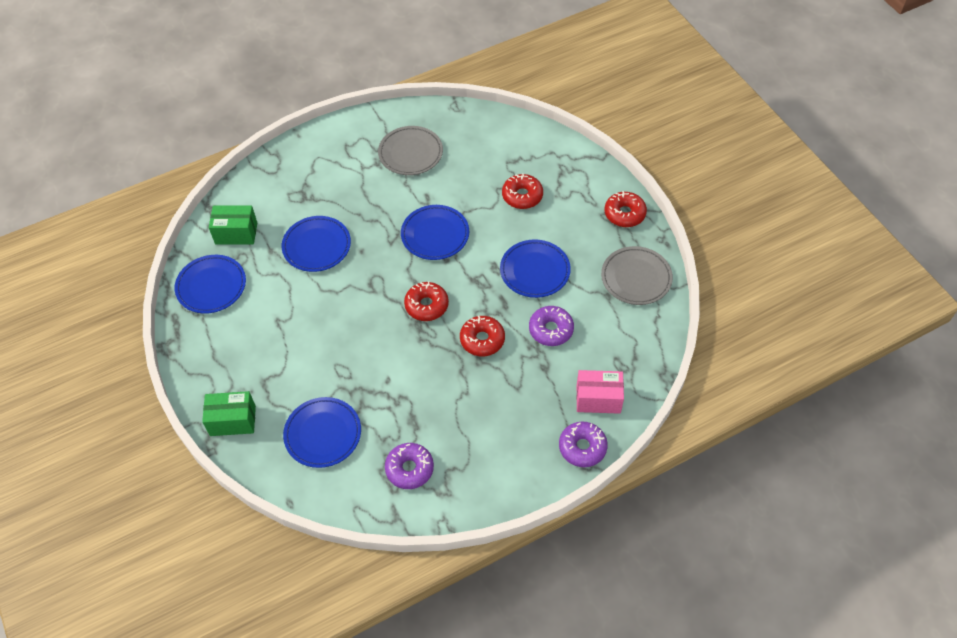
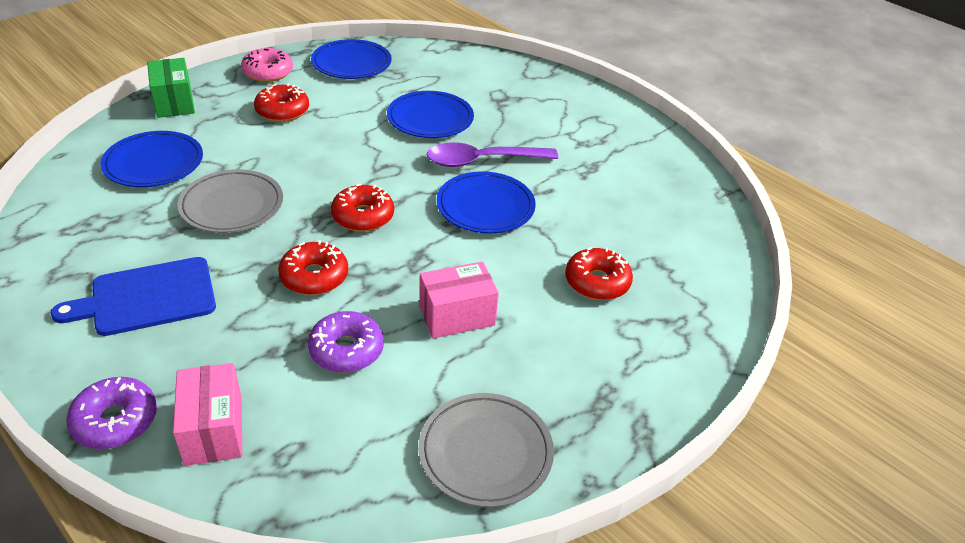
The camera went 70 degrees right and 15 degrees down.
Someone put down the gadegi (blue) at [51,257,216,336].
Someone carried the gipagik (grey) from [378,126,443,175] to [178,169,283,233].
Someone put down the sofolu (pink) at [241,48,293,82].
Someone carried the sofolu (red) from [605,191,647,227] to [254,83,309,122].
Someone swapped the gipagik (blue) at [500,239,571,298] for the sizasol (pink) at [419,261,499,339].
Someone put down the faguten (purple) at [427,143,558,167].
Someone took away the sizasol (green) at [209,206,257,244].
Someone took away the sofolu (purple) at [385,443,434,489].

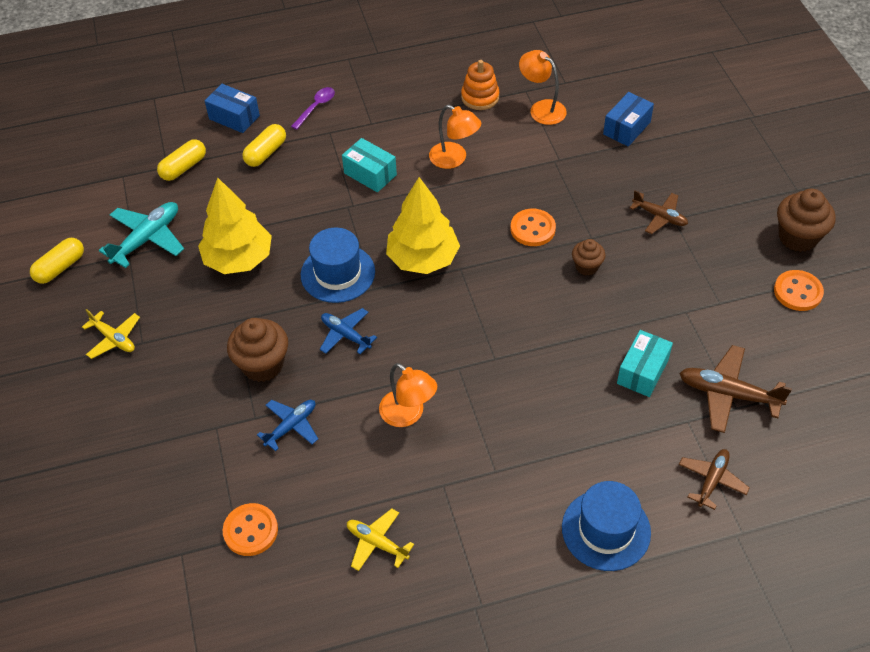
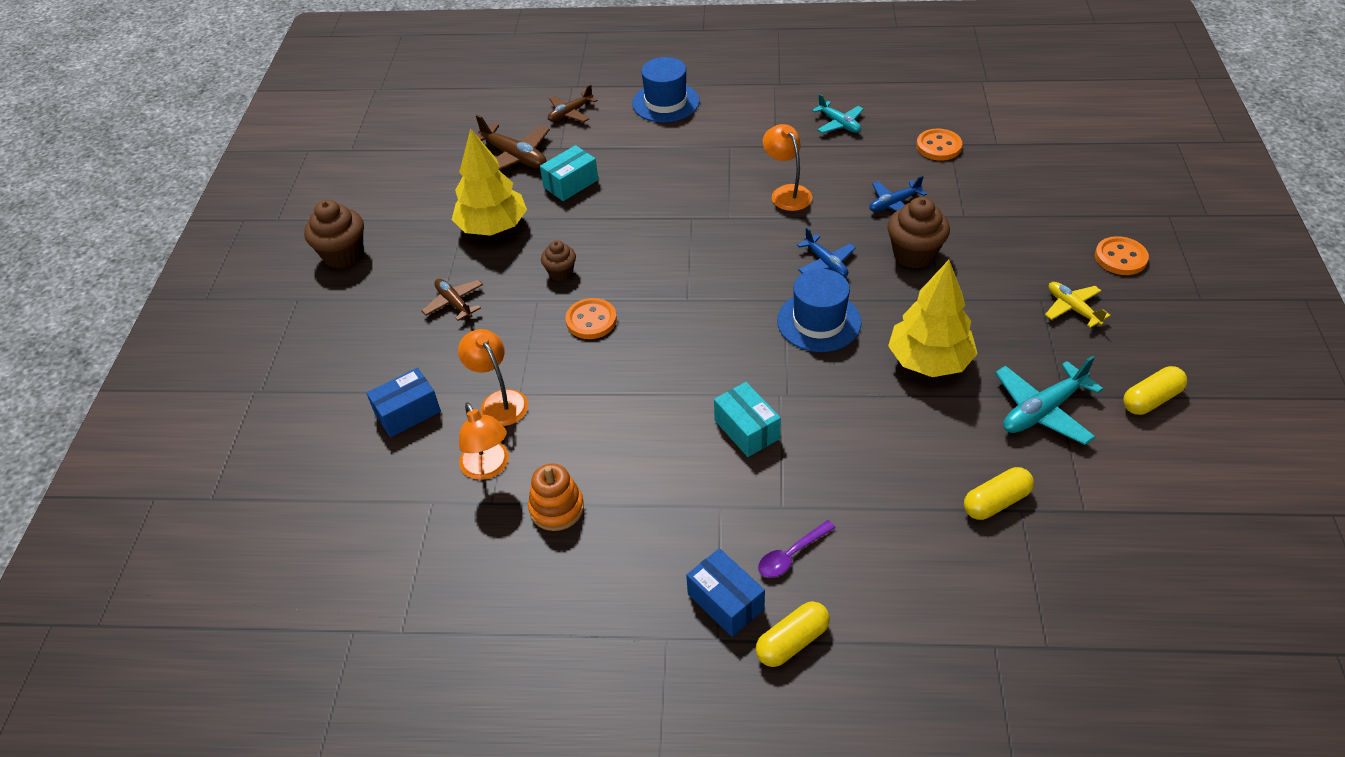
The camera went 160 degrees left and 5 degrees down.
Someone carried the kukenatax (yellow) from [386,177,460,274] to [452,128,527,236].
Someone carried the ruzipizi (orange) from [429,105,481,169] to [458,329,528,426].
Someone carried the sizasol (blue) from [205,84,260,133] to [686,548,765,637].
Someone carried the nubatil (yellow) from [242,124,286,167] to [756,601,830,667].
Someone repainted the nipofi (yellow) at [347,509,414,571], which became the nipofi (turquoise) at [812,94,863,133].
Someone carried the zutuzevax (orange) from [774,270,824,311] to [1095,236,1149,275].

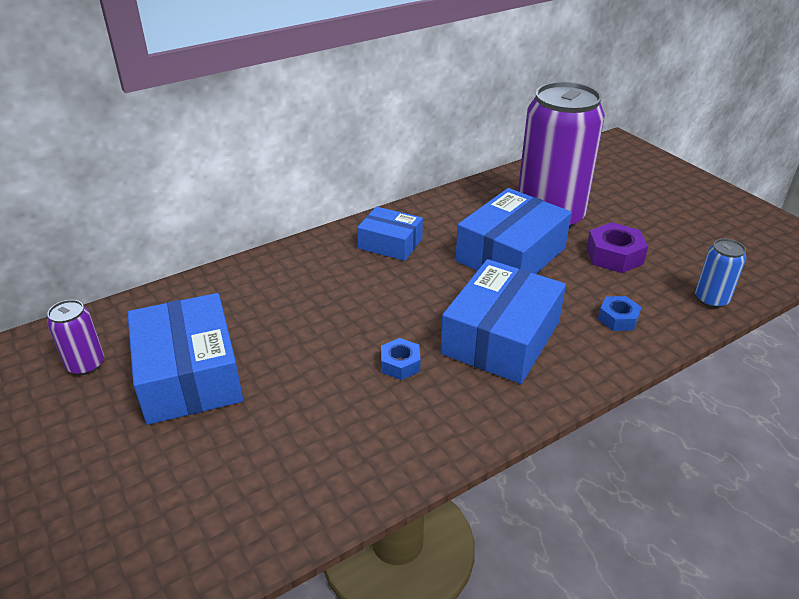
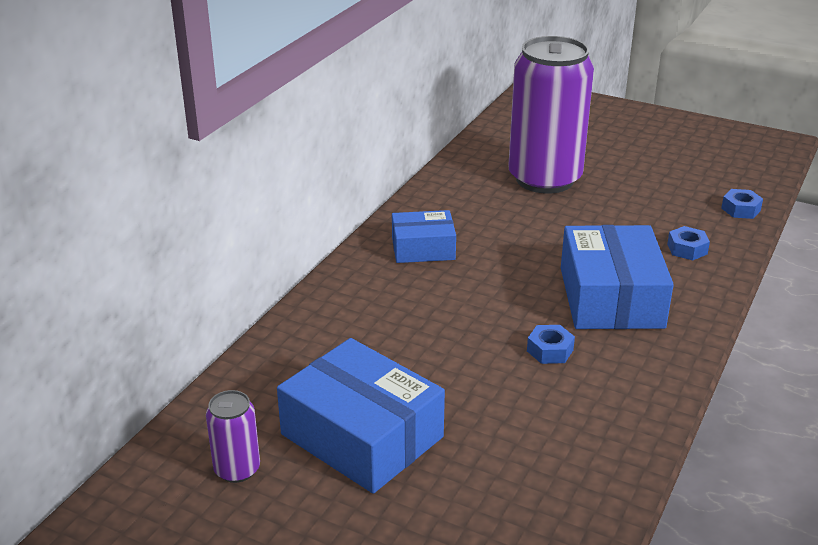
The camera went 30 degrees left and 5 degrees down.
Someone swapped the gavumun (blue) at [695,239,746,308] for the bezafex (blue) at [721,189,763,219].
Someone took away the sizasol (blue) at [456,188,571,274].
Someone took away the bezafex (purple) at [586,222,648,273].

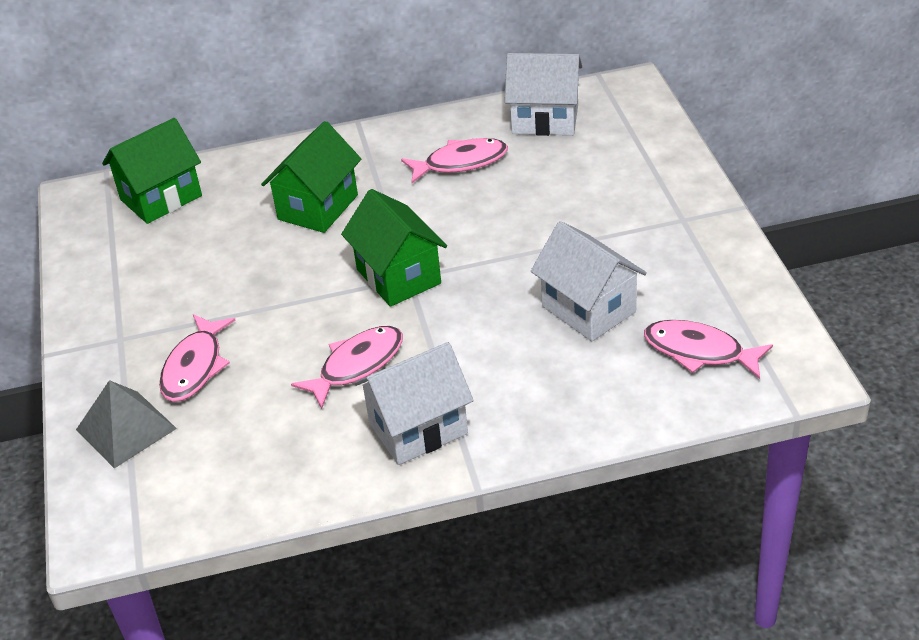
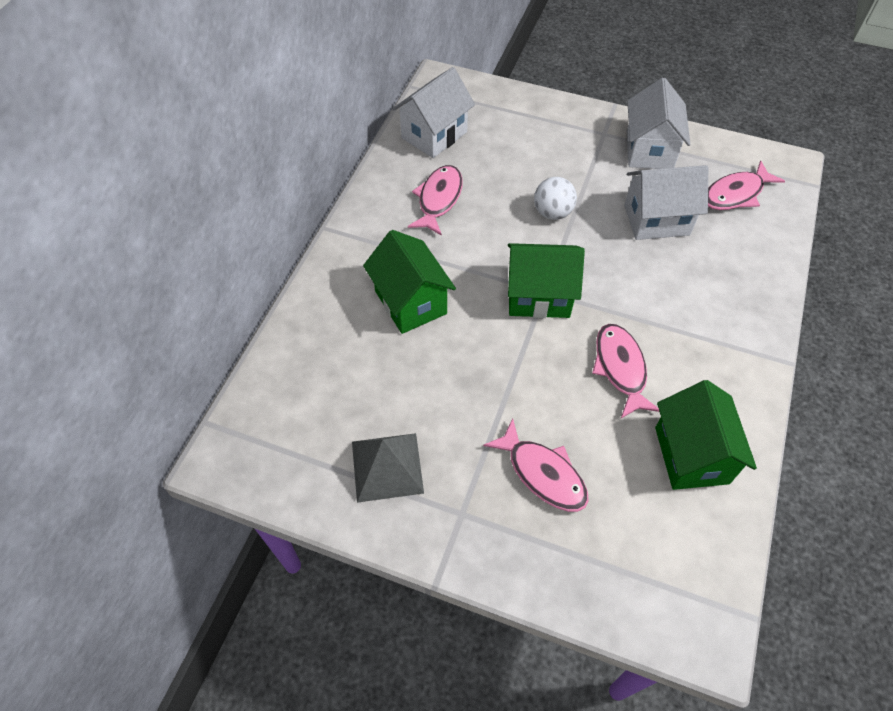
The camera went 60 degrees left and 15 degrees up.
Someone carried the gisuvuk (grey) from [76,380,177,469] to [352,433,424,503].
Someone put down the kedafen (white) at [534,177,577,220].
Someone carried the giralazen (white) from [354,342,474,465] to [627,77,690,169].
Someone carried the giralazen (green) from [102,118,202,224] to [655,380,757,490].

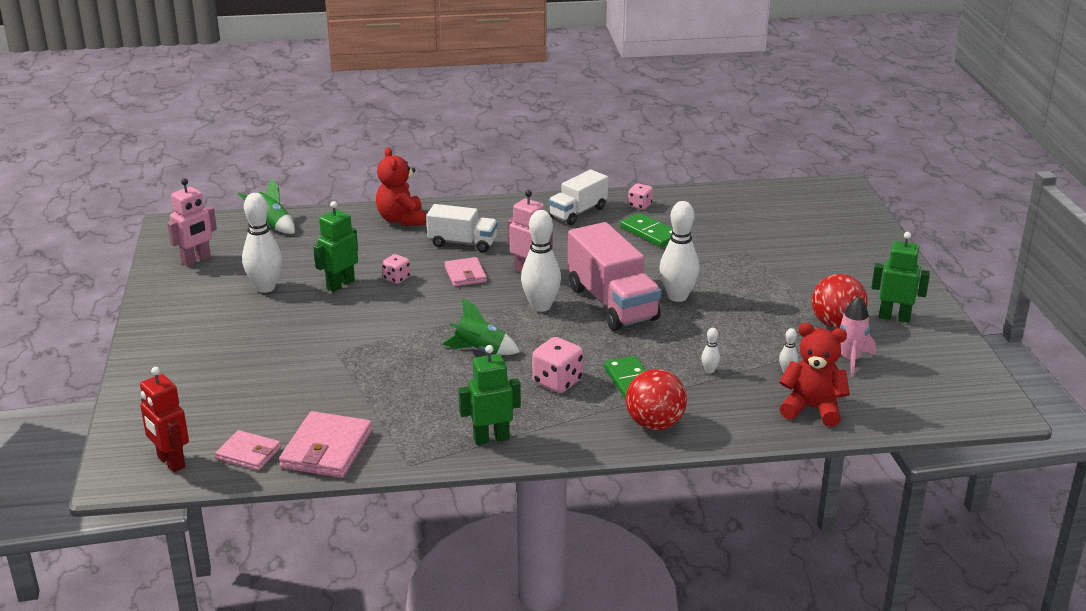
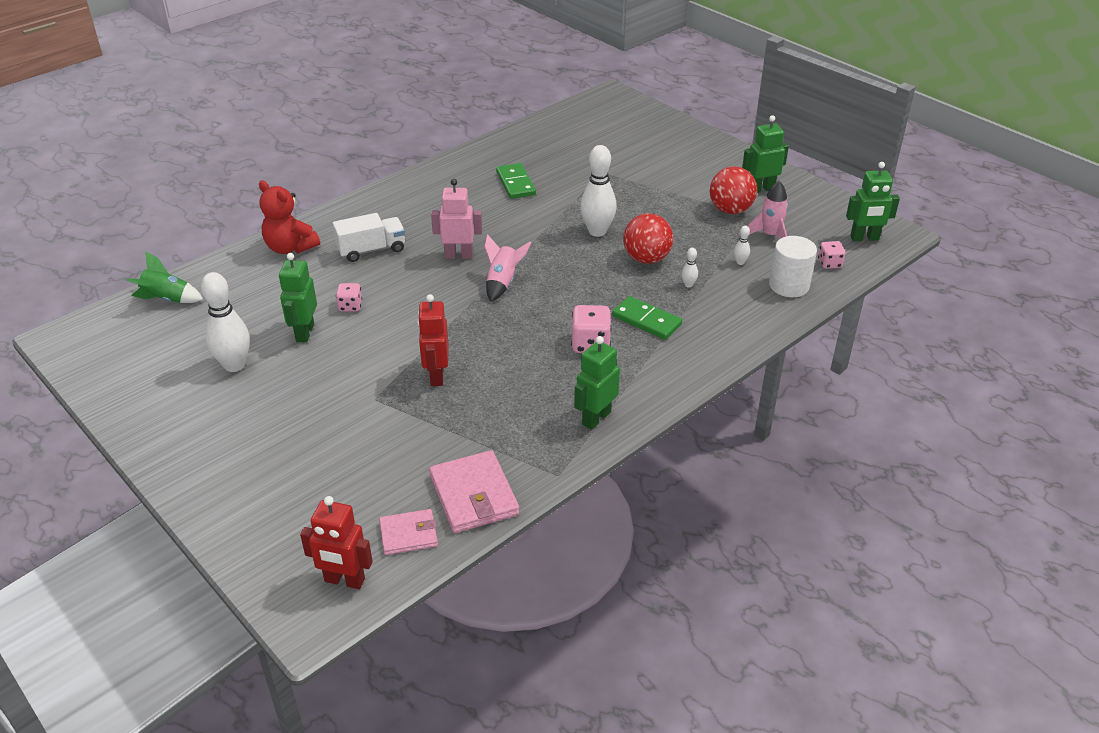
The camera went 35 degrees left and 10 degrees up.
Someone put down the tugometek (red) at [417,294,449,386].
Someone swapped the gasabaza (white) at [521,210,561,312] for the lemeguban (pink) at [484,234,531,302].
Someone rotated the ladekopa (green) at [620,213,673,247] by 60 degrees clockwise.
Someone carried the kedafen (red) from [626,369,687,430] to [623,213,673,264].
Someone swapped the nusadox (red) at [779,323,850,427] for the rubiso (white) at [769,236,817,297].
Someone carried the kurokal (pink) from [628,183,653,210] to [818,241,846,269].
Someone put down the tugometek (green) at [846,162,900,241].
Someone took away the tugometek (pink) at [167,178,217,267].
Someone took away the lemeguban (green) at [442,298,520,355].
Someone took away the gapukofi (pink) at [445,257,487,287].
Someone took away the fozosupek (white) at [548,170,608,225].
Someone took away the fozosupek (pink) at [568,222,661,331].

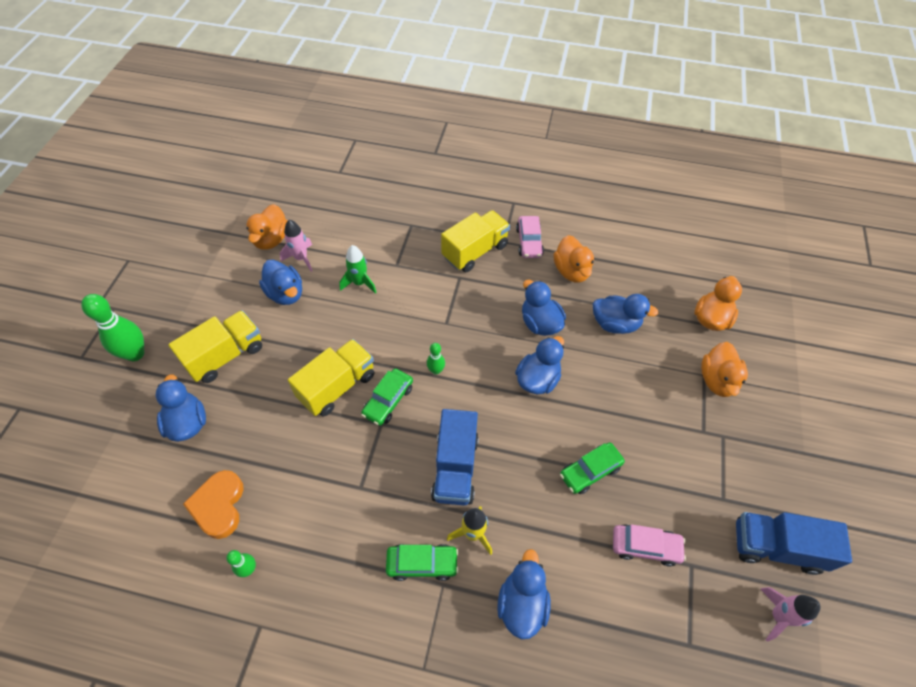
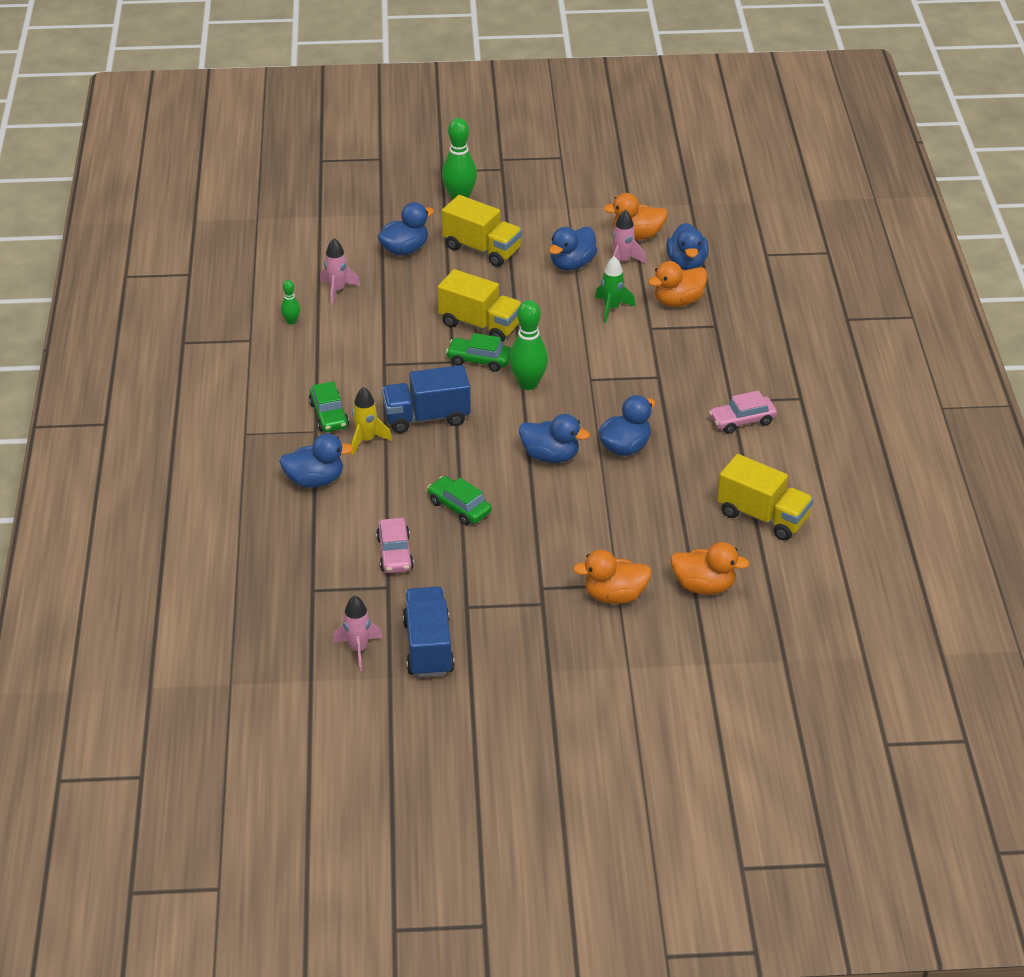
The camera went 75 degrees right and 15 degrees down.
Someone swapped the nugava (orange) at [183,470,244,539] for the lemeguban (pink) at [320,238,360,305].
Someone scaled the gasabaza (green) at [427,343,445,375] by 1.96.
Someone carried the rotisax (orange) from [554,235,594,282] to [648,261,708,307].
Someone carried the rotisax (blue) from [593,294,659,334] to [666,223,709,270].
Someone carried the fozosupek (yellow) from [441,210,510,272] to [717,454,814,541].

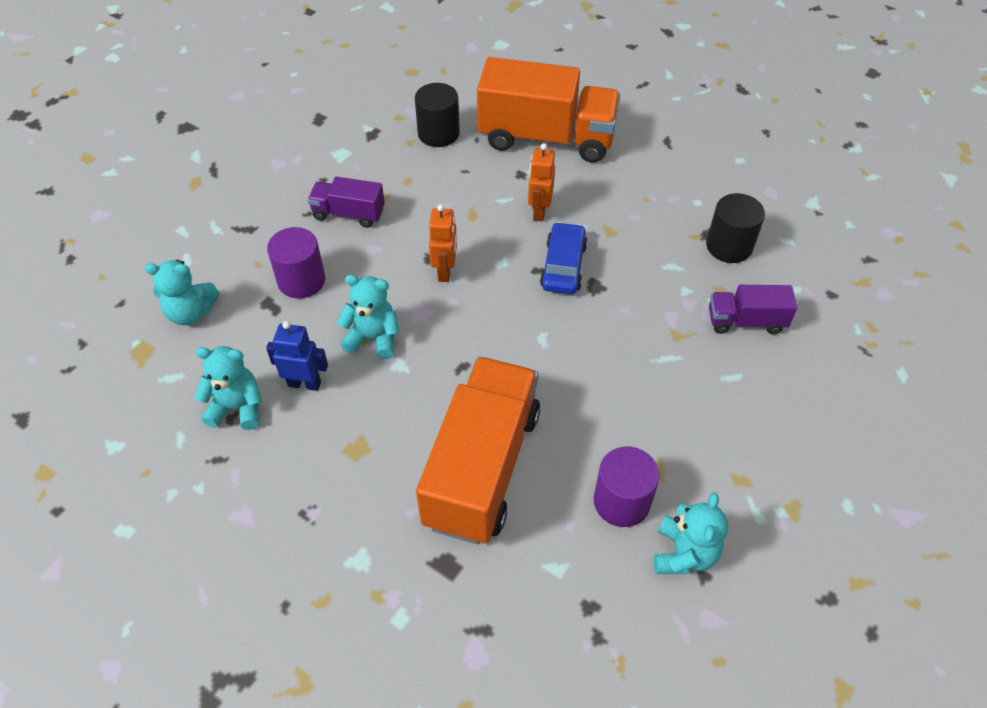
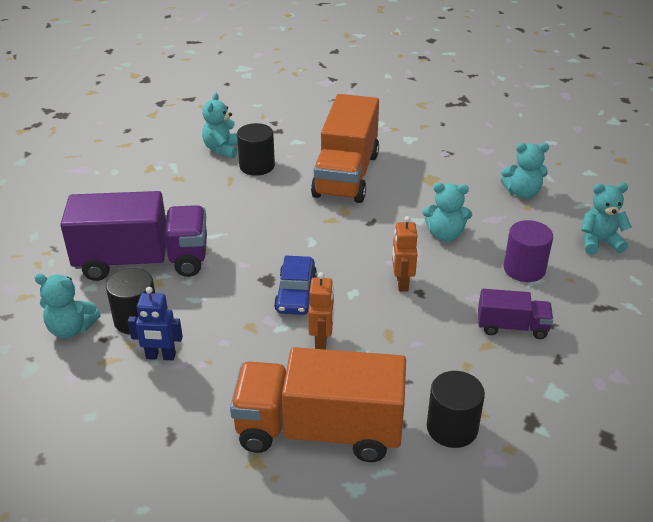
The camera went 175 degrees right and 15 degrees down.
Someone put down the nusadox (turquoise) at [35,274,101,338].
Someone scaled the fozosupek (purple) at [709,285,797,335] by 2.03.
Someone carried the tugometek (blue) from [266,321,328,391] to [128,287,183,361].
Someone repainted the rubiso (purple) at [594,447,660,527], which became the rubiso (black) at [237,123,275,176].

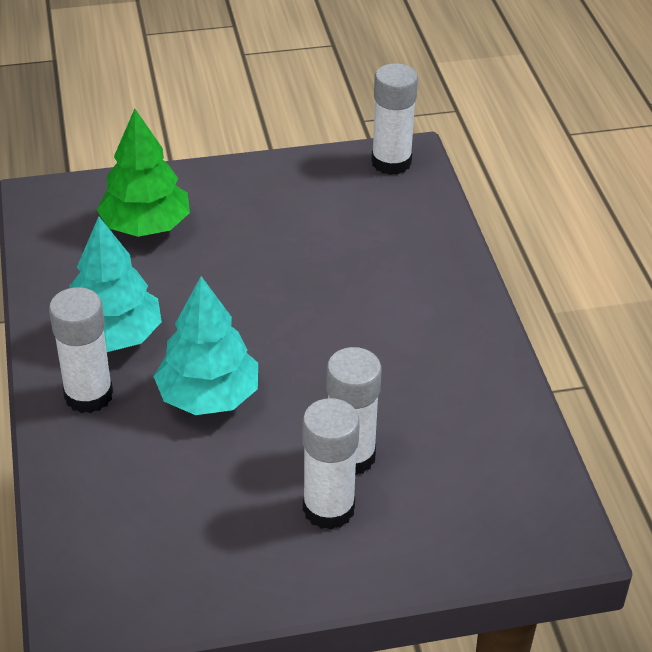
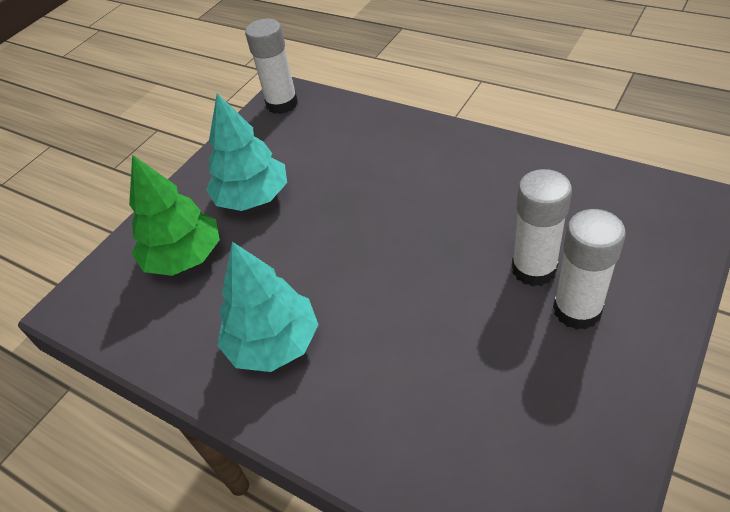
The camera went 40 degrees left and 5 degrees up.
Someone carried the kukenatax (turquoise) from [153,276,258,415] to [206,93,287,211].
Someone took away the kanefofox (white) at [49,287,113,413].

